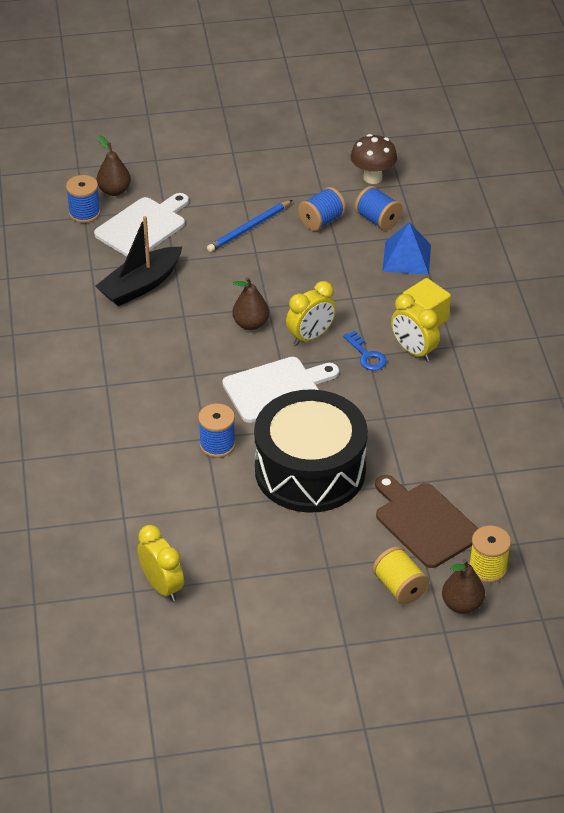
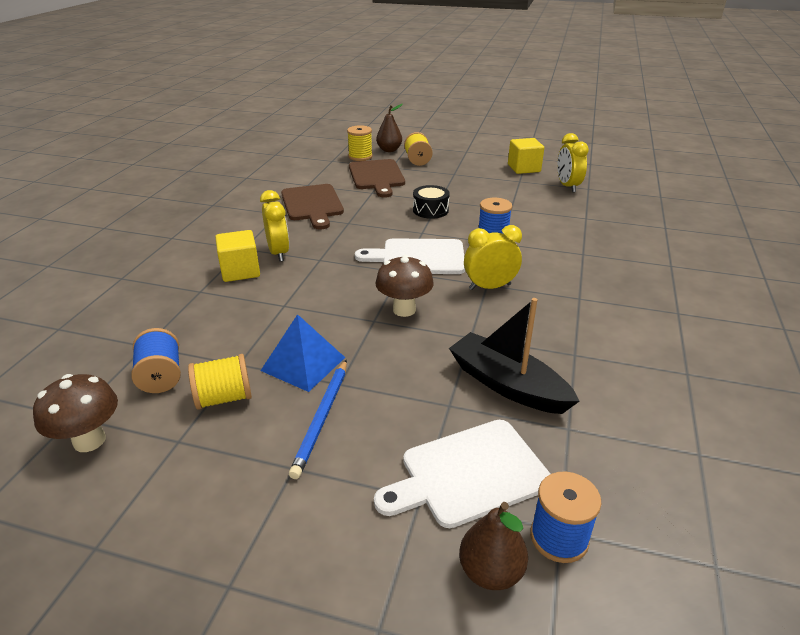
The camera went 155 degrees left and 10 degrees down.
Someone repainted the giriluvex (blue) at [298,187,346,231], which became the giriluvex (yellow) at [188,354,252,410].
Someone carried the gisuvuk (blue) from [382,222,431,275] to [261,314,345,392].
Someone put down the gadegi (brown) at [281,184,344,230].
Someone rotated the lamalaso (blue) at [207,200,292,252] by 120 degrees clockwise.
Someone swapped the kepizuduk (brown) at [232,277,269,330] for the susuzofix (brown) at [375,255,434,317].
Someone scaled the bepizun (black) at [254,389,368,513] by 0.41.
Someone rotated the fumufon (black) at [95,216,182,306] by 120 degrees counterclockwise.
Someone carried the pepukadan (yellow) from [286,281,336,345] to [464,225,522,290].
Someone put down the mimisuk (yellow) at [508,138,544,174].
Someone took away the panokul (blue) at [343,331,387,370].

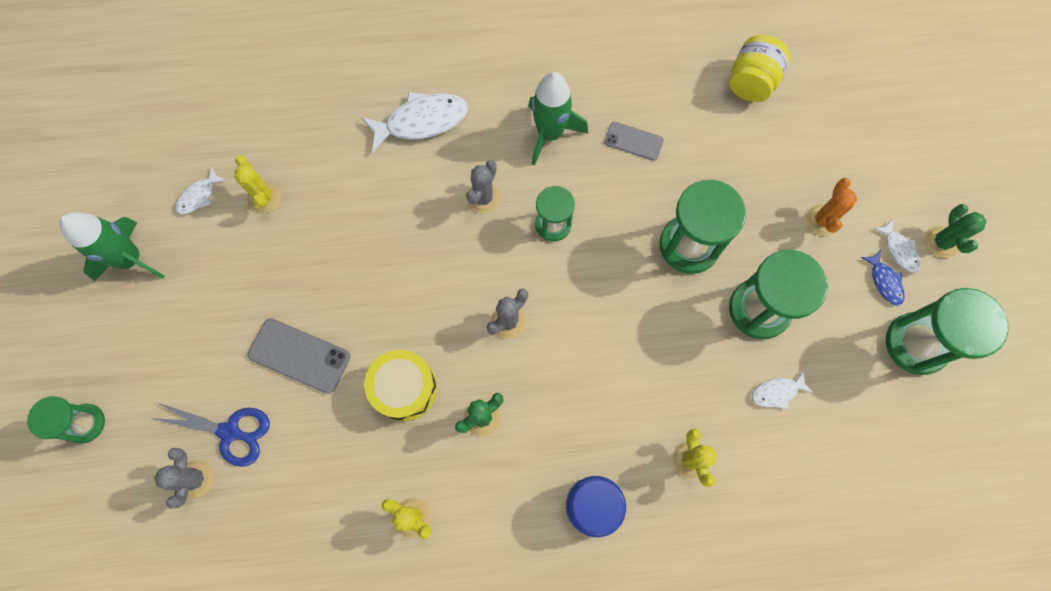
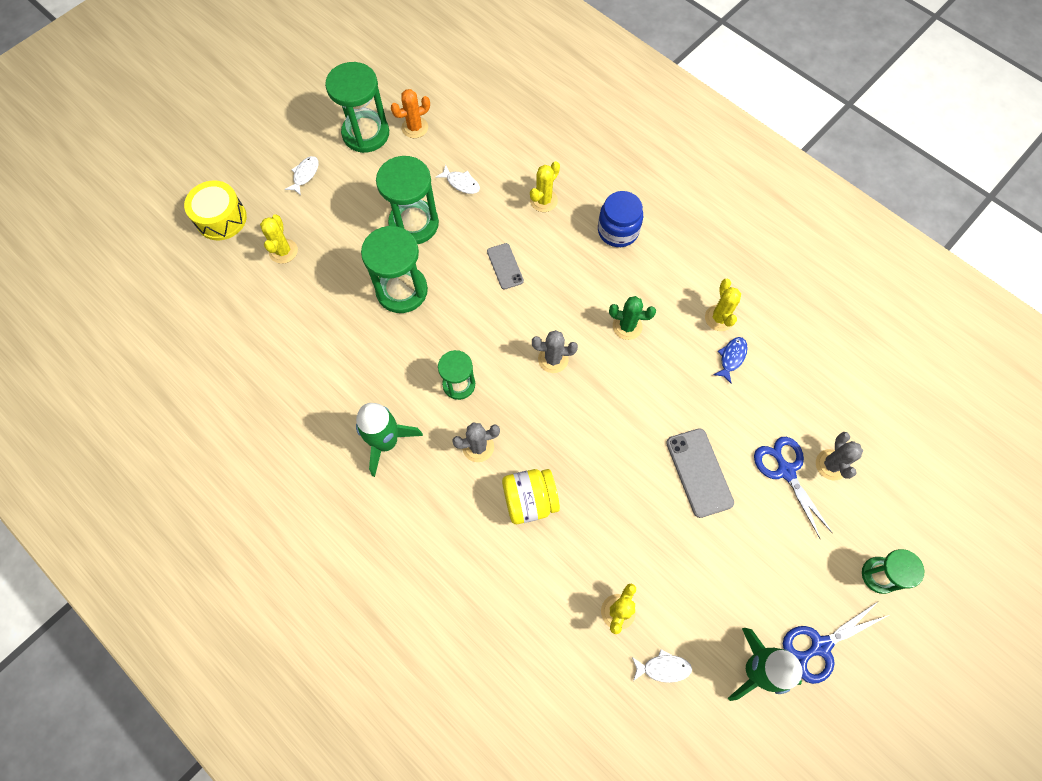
The camera went 130 degrees left and 5 degrees down.
Someone carried the bepizun (yellow) from [364,350,437,421] to [184,180,247,240].
Someone put down the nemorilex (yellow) at [260,214,298,264].
Someone carried the nemorilex (orange) from [806,178,857,236] to [391,89,430,138].
Someone carried the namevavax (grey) from [604,122,664,161] to [487,243,524,290].
Someone carried the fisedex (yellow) from [730,35,791,102] to [502,469,560,524].
Someone carried the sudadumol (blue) from [861,250,905,306] to [713,337,748,384].
Someone put down the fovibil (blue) at [783,601,889,684].
Someone rotated the nemorilex (grey) at [154,448,214,508] by 45 degrees counterclockwise.
Someone took away the sudadumol (white) at [362,92,468,153].
Someone took away the nemorilex (green) at [925,204,986,258].

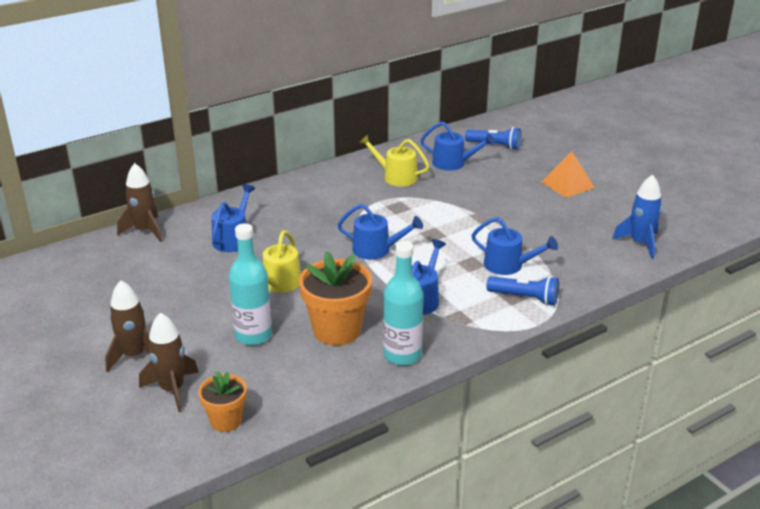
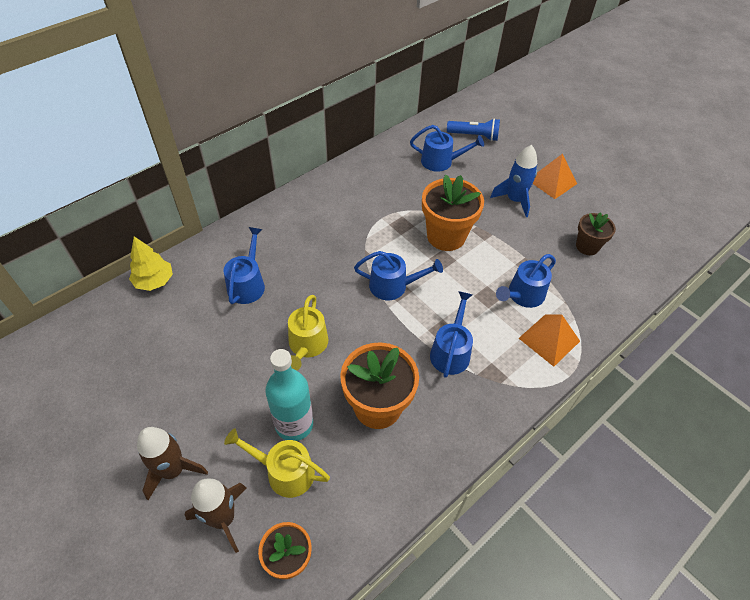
The camera went 10 degrees left and 20 degrees up.
Someone swapped the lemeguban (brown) at [117,163,162,242] for the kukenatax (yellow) at [129,236,173,291].
Someone carried the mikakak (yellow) from [359,134,429,187] to [224,428,330,498].
Someone put down the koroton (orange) at [422,175,484,251].
Someone carried the lemeguban (blue) from [612,174,662,259] to [490,145,537,217].
Someone rotated the mikakak (blue) at [472,217,558,275] by 120 degrees clockwise.
Someone swapped the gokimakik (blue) at [487,276,559,306] for the gisuvuk (orange) at [519,314,580,367].
Someone put down the koroton (brown) at [576,212,616,255].
Someone took away the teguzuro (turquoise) at [383,241,423,366].

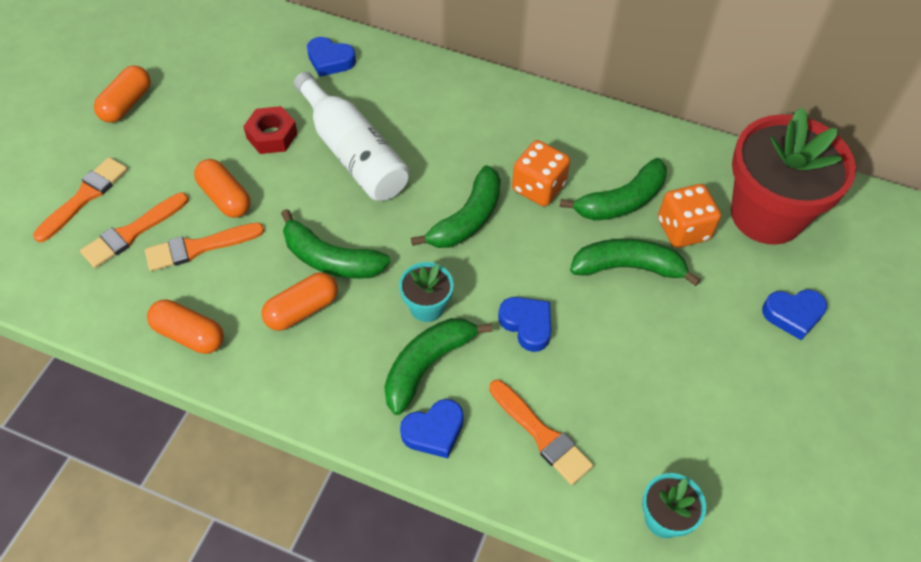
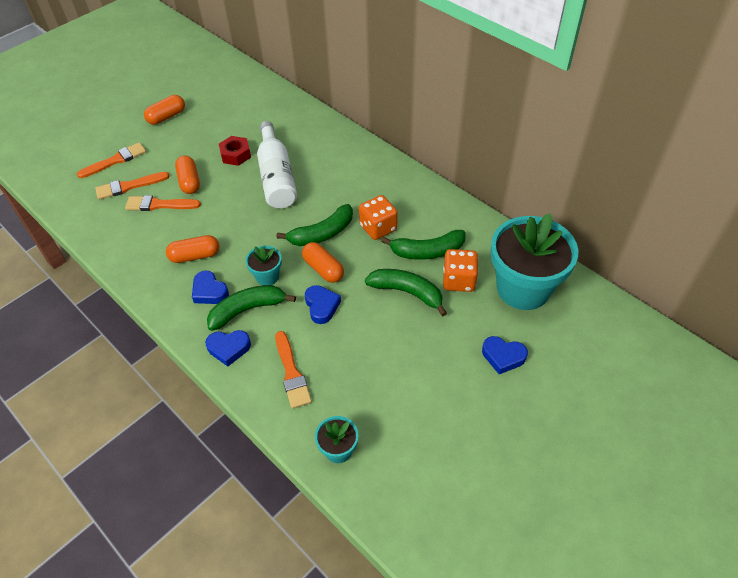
The camera went 25 degrees right and 5 degrees down.
Someone carried the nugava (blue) from [307,37,356,77] to [192,271,229,304].
Someone carried the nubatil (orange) from [147,299,224,354] to [302,242,344,283].
Someone repainted the koroton (red) at [731,107,856,245], which became the koroton (turquoise) at [491,213,579,310].
Someone took away the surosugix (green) at [281,209,391,279].

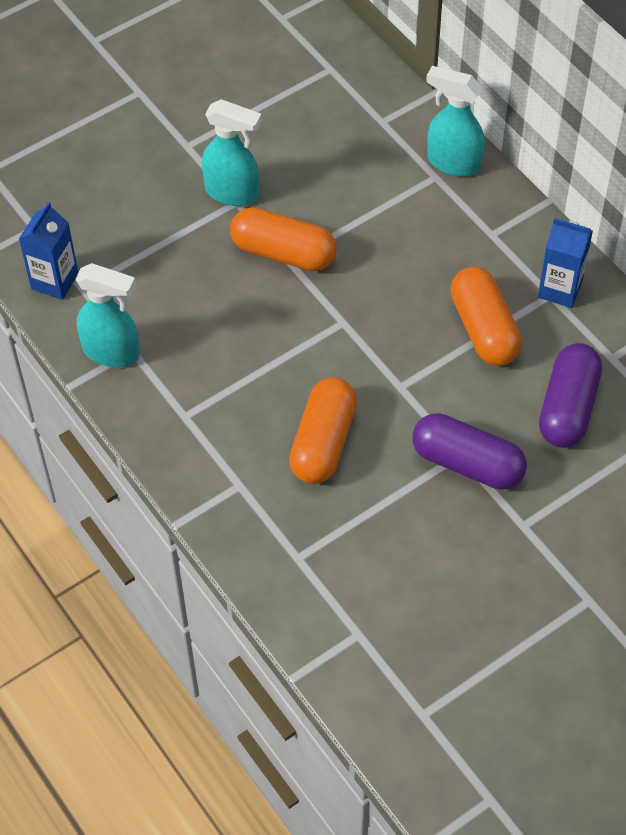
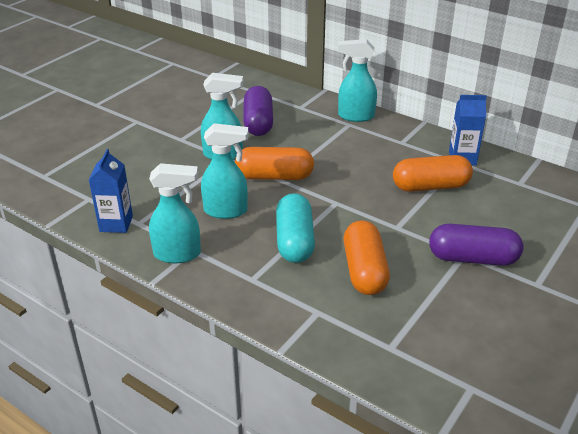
The camera went 20 degrees left and 20 degrees down.
Someone put down the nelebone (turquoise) at [201,123,249,219].
Someone carried the nubatil (purple) from [539,343,602,448] to [243,86,273,136].
Someone put down the nubatil (turquoise) at [276,193,315,263].
Someone rotated the nubatil (orange) at [451,267,522,366] by 60 degrees counterclockwise.

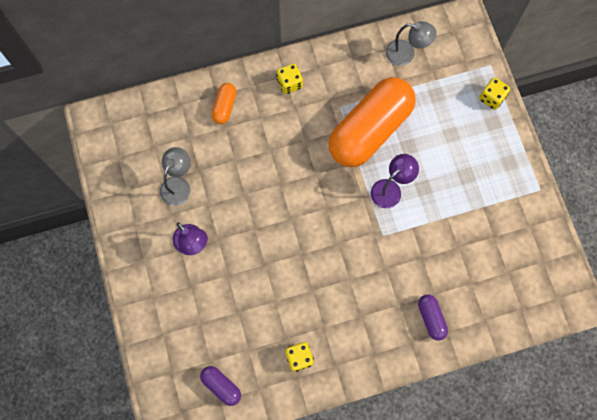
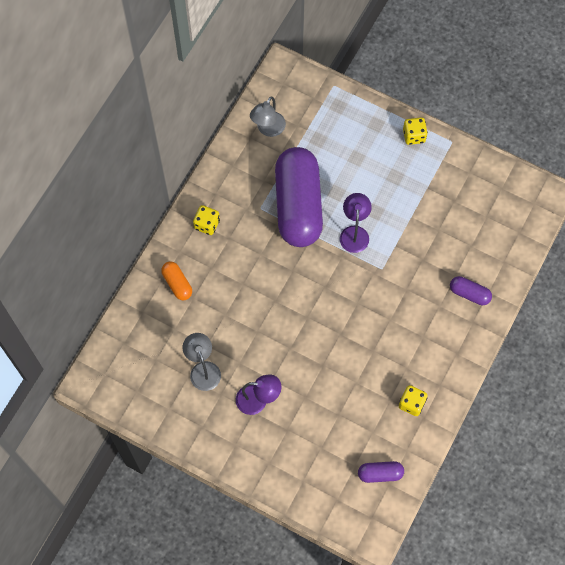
The camera went 45 degrees left and 5 degrees down.
Someone rotated the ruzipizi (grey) at [385,21,436,66] by 150 degrees clockwise.
Someone repainted the nubatil (orange) at [329,77,416,167], which became the nubatil (purple) at [275,147,323,247].
Someone carried the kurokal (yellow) from [479,78,510,110] to [403,117,428,145].

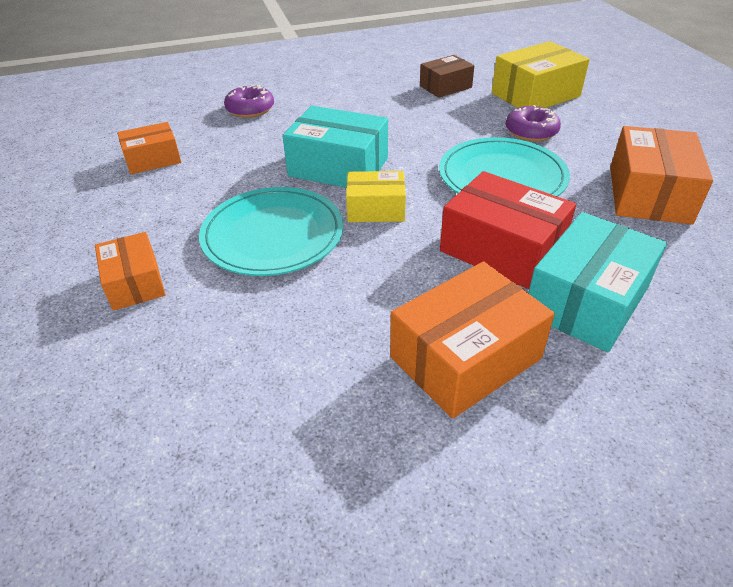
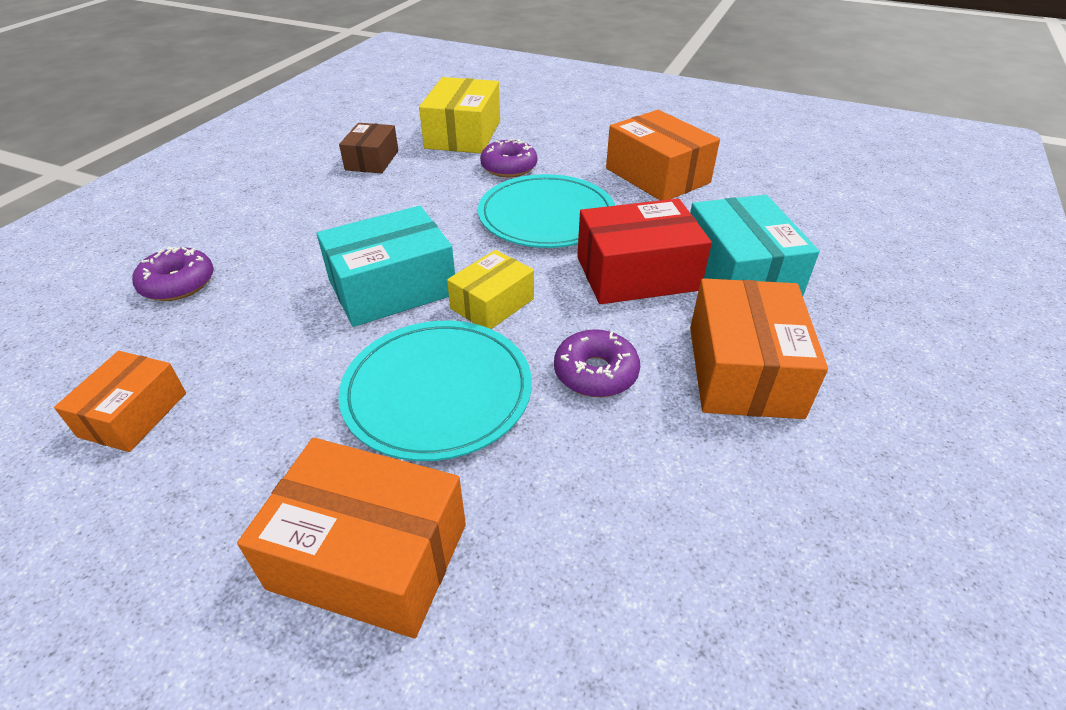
The camera went 50 degrees left and 0 degrees up.
Someone scaled the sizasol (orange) at [95,232,165,311] by 1.62.
Someone put down the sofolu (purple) at [554,329,640,397].

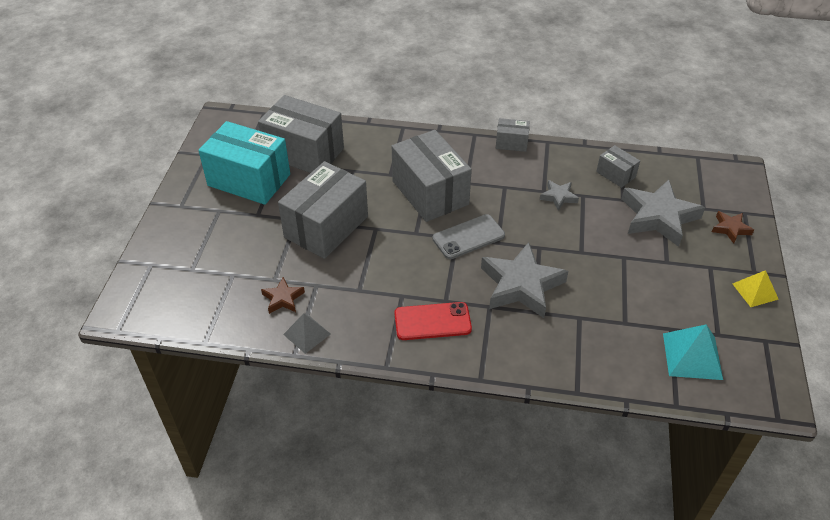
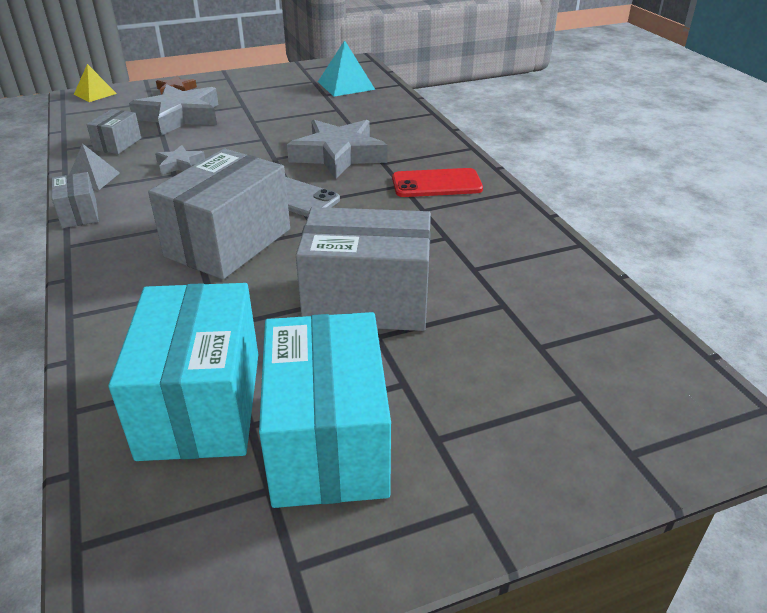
The camera went 120 degrees left and 10 degrees down.
Someone carried the gisuvuk (grey) from [283,313,331,354] to [70,143,120,190].
Someone carried the gisuvuk (yellow) from [733,270,779,307] to [74,64,117,102].
Someone repainted the sizasol (grey) at [258,95,344,173], which became the sizasol (turquoise) at [109,283,258,461].
Someone rotated the namevavax (red) at [394,302,472,340] by 60 degrees counterclockwise.
Someone took away the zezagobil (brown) at [261,277,305,314].

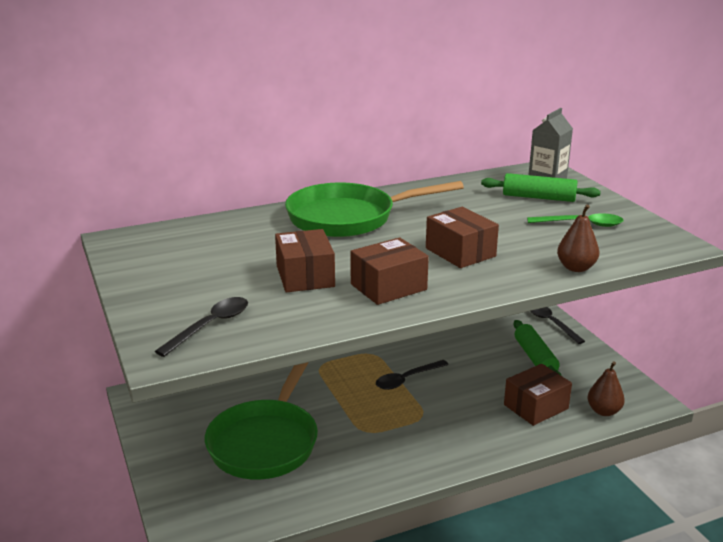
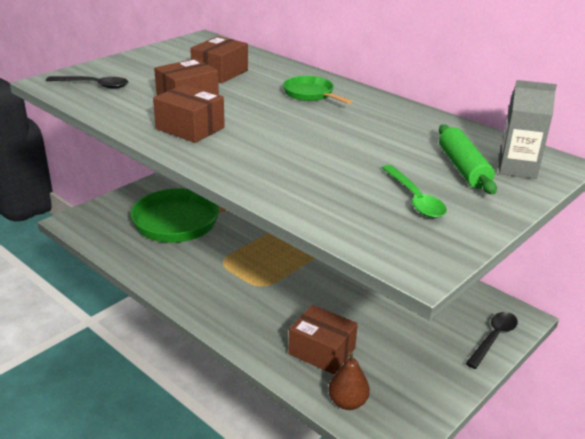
The camera went 65 degrees right and 5 degrees up.
Someone carried the sizasol (brown) from [426,207,499,268] to [190,36,248,83].
Someone scaled the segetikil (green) at [285,181,464,237] by 0.51.
Someone took away the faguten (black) at [376,360,449,390].
Someone took away the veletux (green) at [514,320,561,375].
Someone took away the kepizuduk (brown) at [557,205,599,272].

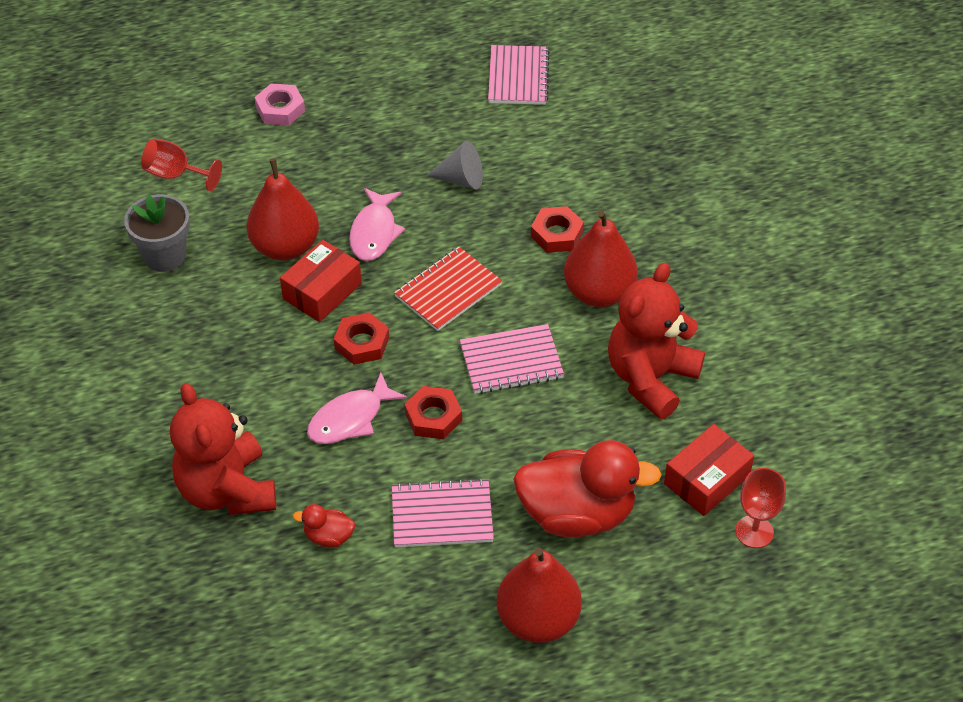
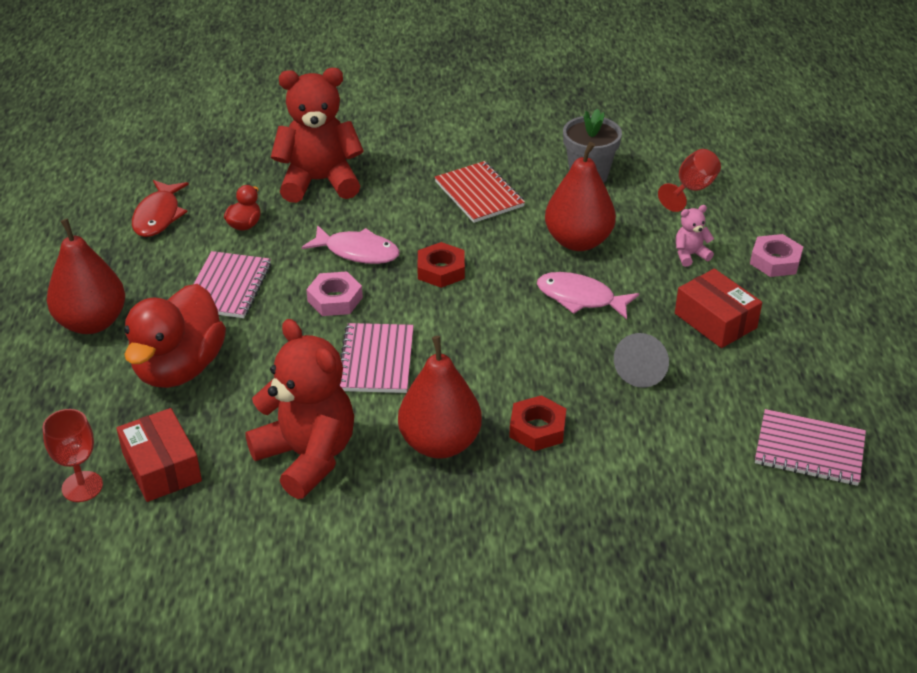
The camera went 105 degrees right and 10 degrees down.
Someone put down the sudadumol (red) at [132,180,189,237].
Someone rotated the sudadumol (pink) at [307,373,407,444] by 135 degrees clockwise.
Someone repainted the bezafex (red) at [405,386,462,439], which became the bezafex (pink) at [306,272,363,316].
Someone carried the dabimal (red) from [394,247,502,331] to [435,161,525,223].
Someone carried the sizasol (red) from [280,240,362,322] to [675,269,762,348].
Someone put down the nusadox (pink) at [676,205,714,267].

